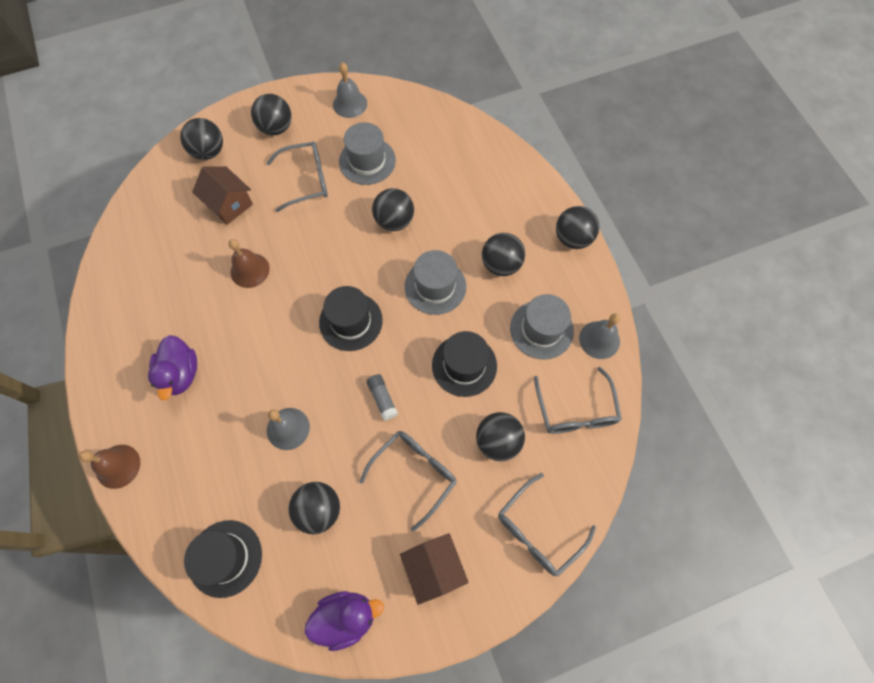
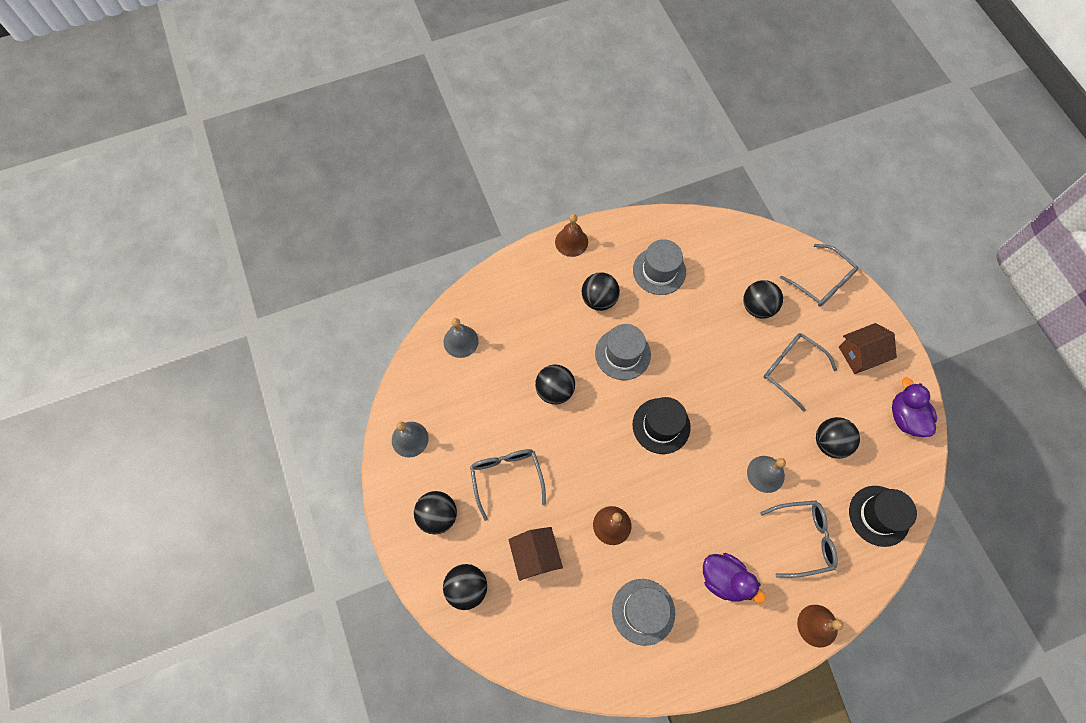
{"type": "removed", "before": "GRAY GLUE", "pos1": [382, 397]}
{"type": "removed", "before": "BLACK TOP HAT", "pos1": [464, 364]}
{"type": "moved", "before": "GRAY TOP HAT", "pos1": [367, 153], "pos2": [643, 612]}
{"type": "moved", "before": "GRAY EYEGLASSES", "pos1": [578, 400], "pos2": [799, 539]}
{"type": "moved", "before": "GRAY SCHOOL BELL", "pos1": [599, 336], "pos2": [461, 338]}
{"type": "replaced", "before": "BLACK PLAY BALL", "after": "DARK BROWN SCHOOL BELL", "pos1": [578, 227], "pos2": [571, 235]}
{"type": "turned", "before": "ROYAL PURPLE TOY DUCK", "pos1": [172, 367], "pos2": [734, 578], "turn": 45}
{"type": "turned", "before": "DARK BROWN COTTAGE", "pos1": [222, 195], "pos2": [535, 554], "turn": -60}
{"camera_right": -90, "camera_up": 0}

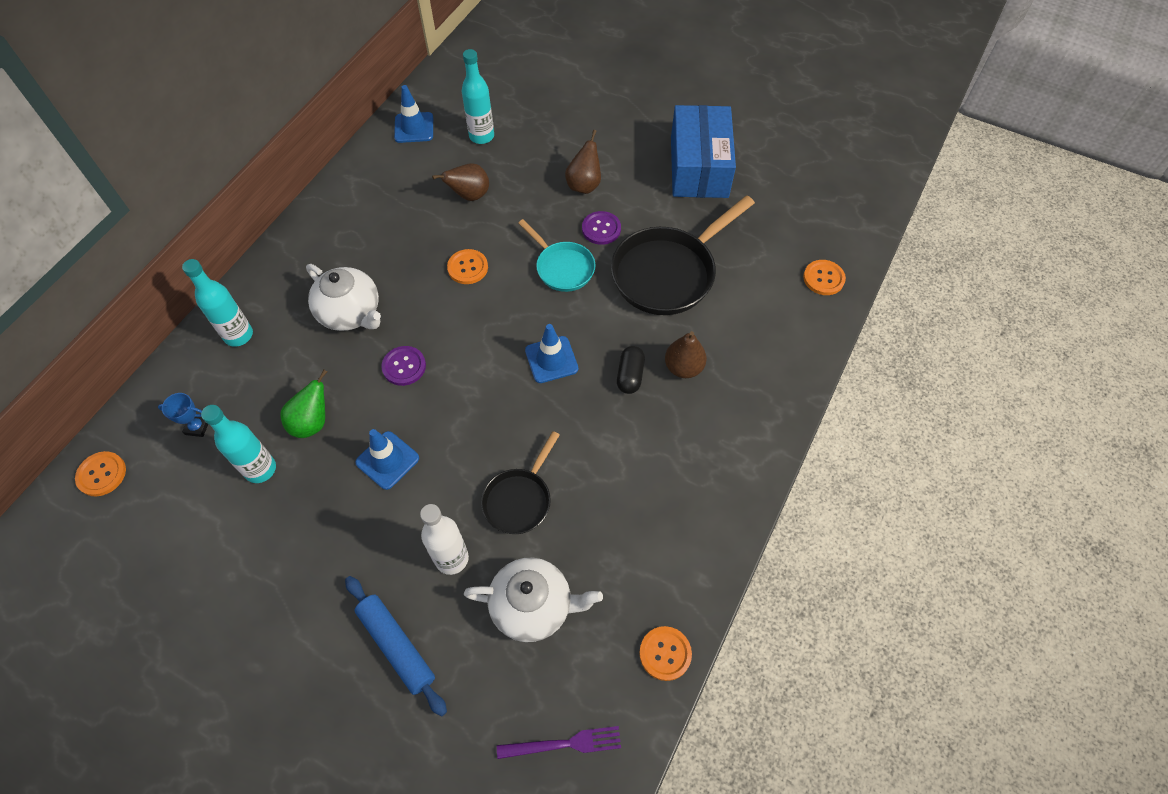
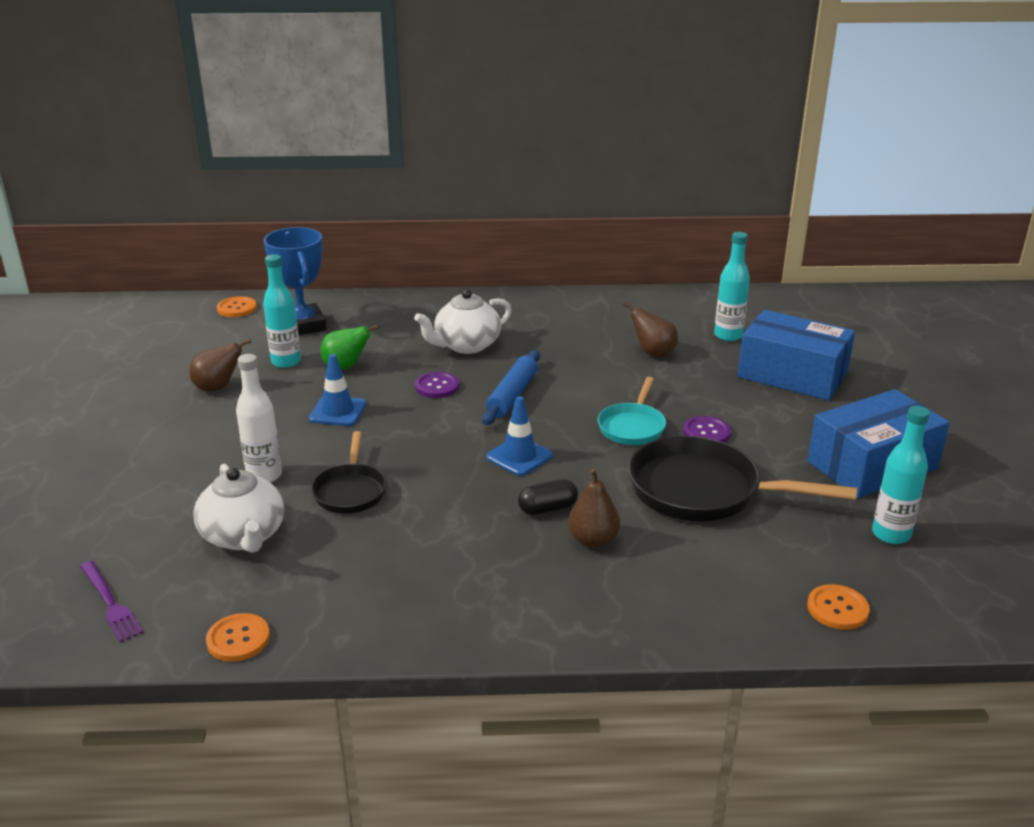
{"type": "removed", "before": "BLUE SAFETY CONE", "pos1": [413, 114]}
{"type": "removed", "before": "BRIGHT ORANGE SHIRT BUTTON", "pos1": [467, 266]}
{"type": "added", "after": "BLUE PARCEL", "pos2": [796, 355]}
{"type": "moved", "before": "AQUA FLASK", "pos1": [217, 303], "pos2": [901, 475]}
{"type": "moved", "before": "BLUE PASTRY ROLLER", "pos1": [396, 646], "pos2": [511, 387]}
{"type": "moved", "before": "DARK BROWN PEAR FRUIT", "pos1": [583, 162], "pos2": [220, 365]}
{"type": "turned", "before": "SNOW-WHITE TEAPOT", "pos1": [343, 297], "pos2": [463, 321], "turn": 45}
{"type": "turned", "before": "BLACK SKILLET", "pos1": [520, 482], "pos2": [349, 472], "turn": -90}
{"type": "resized", "before": "BLUE AWARD CUP", "pos1": [183, 415], "pos2": [295, 281], "scale": 2.26}
{"camera_right": 60, "camera_up": -30}

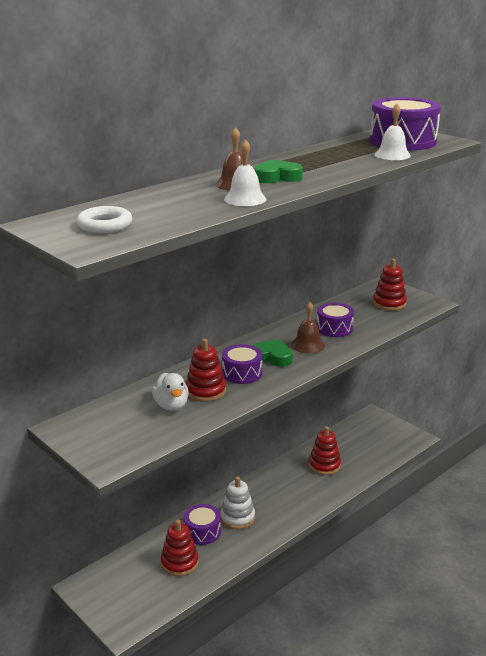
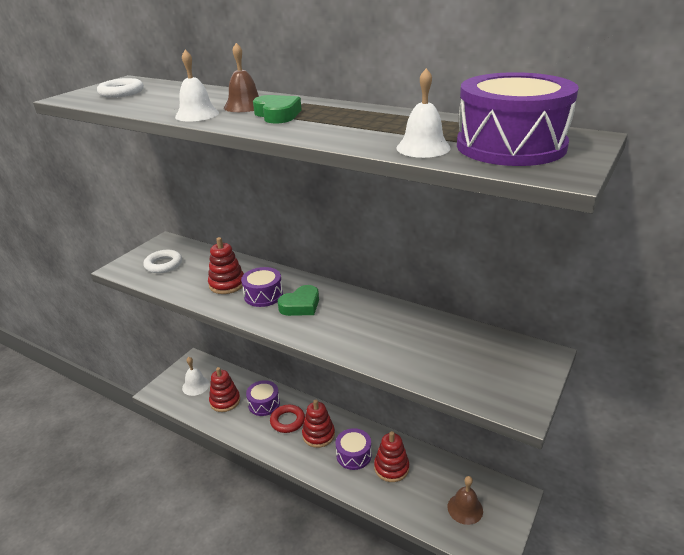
{"type": "removed", "before": "SNOW-WHITE TOY DUCK", "pos1": [170, 392]}
{"type": "added", "after": "SNOW-WHITE HOOP", "pos2": [162, 261]}
{"type": "added", "after": "SNOW-WHITE SCHOOL BELL", "pos2": [196, 376]}
{"type": "moved", "before": "DARK BROWN SCHOOL BELL", "pos1": [308, 328], "pos2": [465, 500]}
{"type": "moved", "before": "ROYAL PURPLE SNARE DRUM", "pos1": [335, 320], "pos2": [353, 449]}
{"type": "moved", "before": "RED STACKING RINGS", "pos1": [390, 285], "pos2": [318, 424]}
{"type": "replaced", "before": "SNOW-WHITE STACKING RINGS", "after": "RED HOOP", "pos1": [237, 502], "pos2": [287, 419]}
{"type": "turned", "before": "LEAF-GREEN LOVE HEART", "pos1": [272, 353], "pos2": [298, 300], "turn": 45}
{"camera_right": 75, "camera_up": 5}

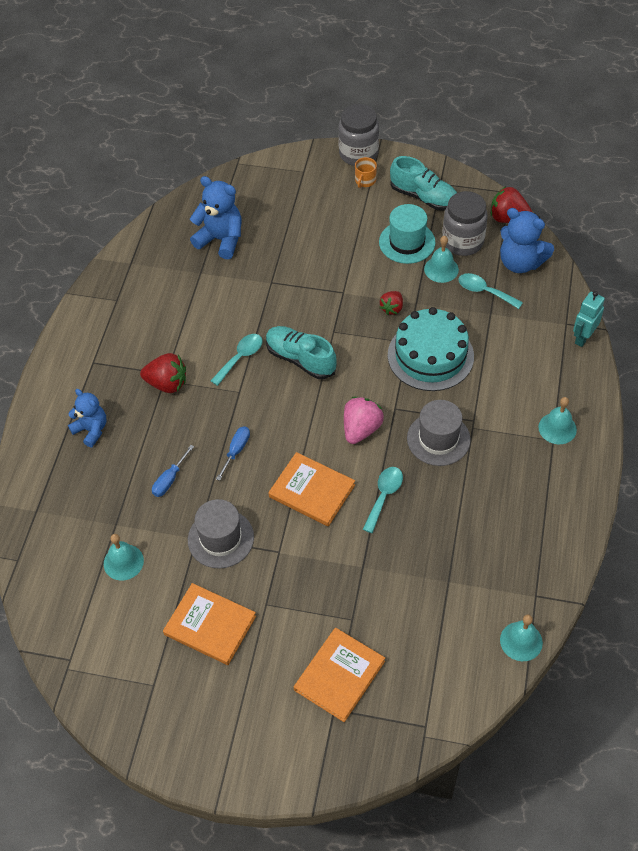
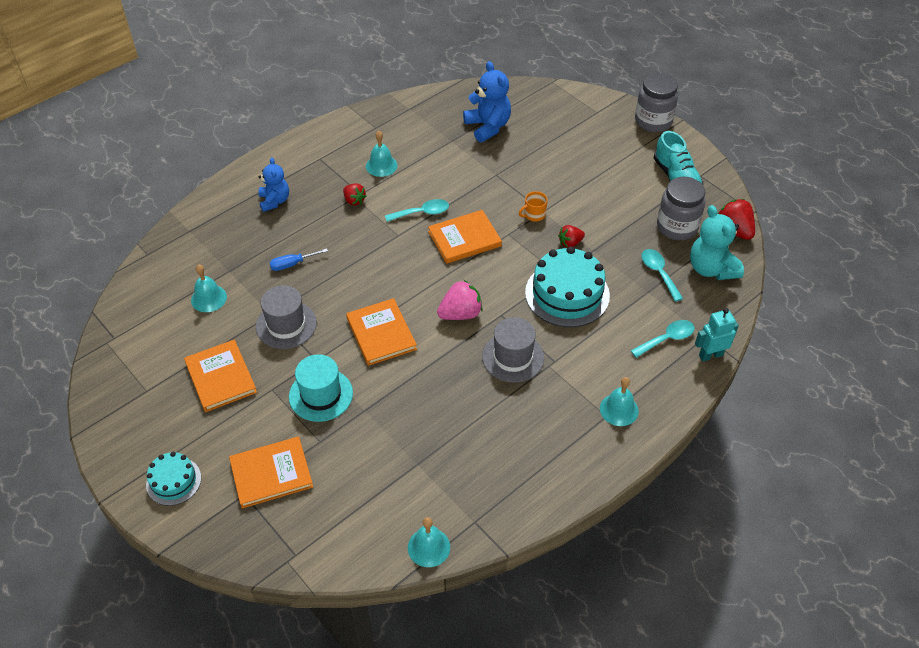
{"type": "removed", "before": "BLUE FLAT SCREWDRIVER", "pos1": [233, 453]}
{"type": "added", "after": "AQUA LAYER CAKE", "pos2": [173, 479]}
{"type": "moved", "before": "BRIGHT ORANGE COFFEE MUG", "pos1": [366, 172], "pos2": [533, 206]}
{"type": "moved", "before": "AQUA TABLESPOON", "pos1": [382, 500], "pos2": [663, 339]}
{"type": "moved", "before": "AQUA TOP HAT", "pos1": [407, 234], "pos2": [321, 388]}
{"type": "moved", "before": "AQUA SCHOOL BELL", "pos1": [441, 259], "pos2": [381, 154]}
{"type": "replaced", "before": "AQUA SHOE", "after": "BRIGHT ORANGE HARDBACK", "pos1": [301, 352], "pos2": [465, 237]}
{"type": "recoloured", "before": "BLUE STUFFED BEAR", "after": "AQUA STUFFED BEAR", "pos1": [527, 240], "pos2": [717, 242]}
{"type": "resized", "before": "RED TOY STRAWBERRY", "pos1": [163, 373], "pos2": [354, 194], "scale": 0.63}
{"camera_right": 35, "camera_up": -5}

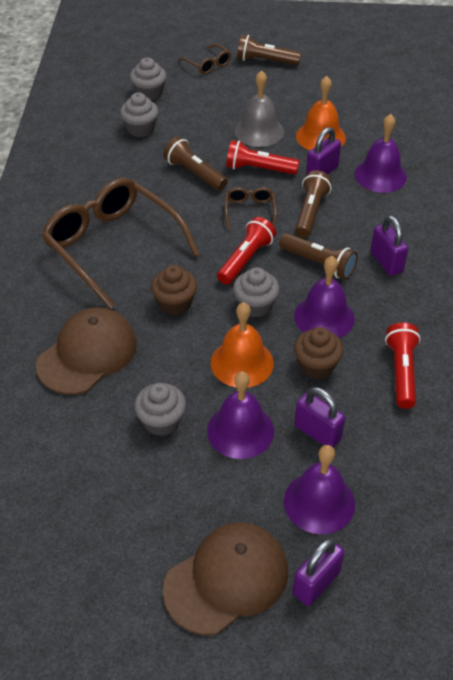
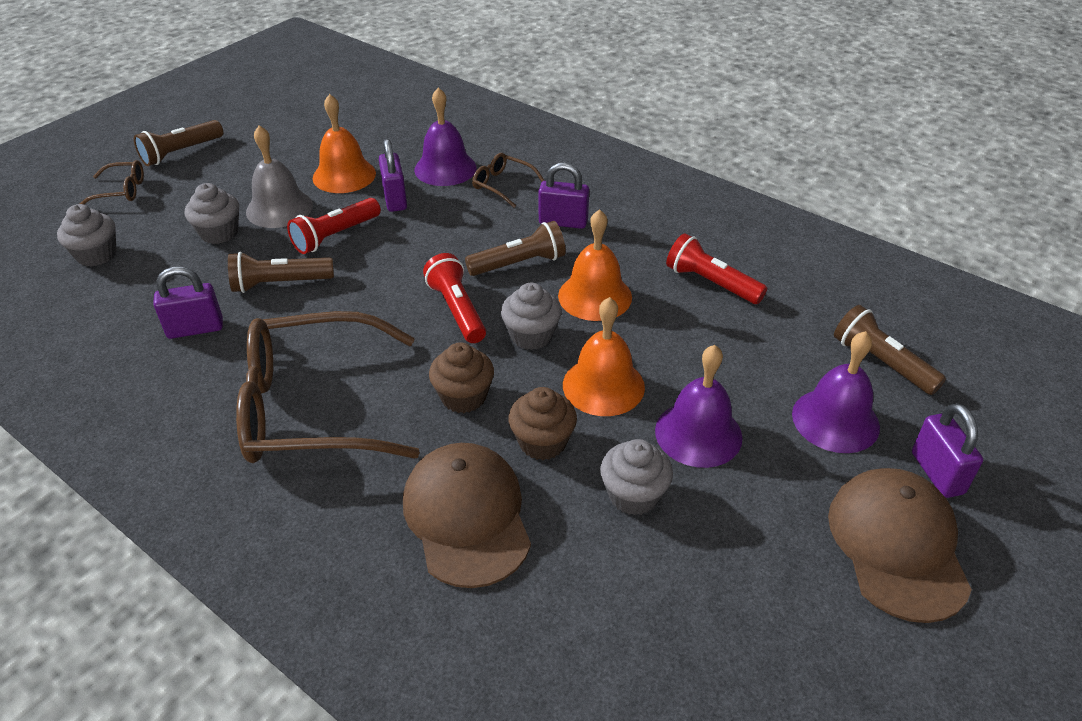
{"type": "moved", "before": "GRAY CUPCAKE", "pos1": [139, 114], "pos2": [212, 213]}
{"type": "moved", "before": "DARK BROWN EYEGLASSES", "pos1": [251, 208], "pos2": [508, 180]}
{"type": "moved", "before": "DARK BROWN CUPCAKE", "pos1": [318, 353], "pos2": [542, 423]}
{"type": "moved", "before": "DARK BROWN POCKET TORCH", "pos1": [313, 204], "pos2": [890, 350]}
{"type": "moved", "before": "ROYAL PURPLE SMALL LOCK", "pos1": [320, 417], "pos2": [188, 303]}
{"type": "recoloured", "before": "ROYAL PURPLE SCHOOL BELL", "after": "BRIGHT ORANGE SCHOOL BELL", "pos1": [324, 297], "pos2": [595, 265]}
{"camera_right": -55, "camera_up": -5}

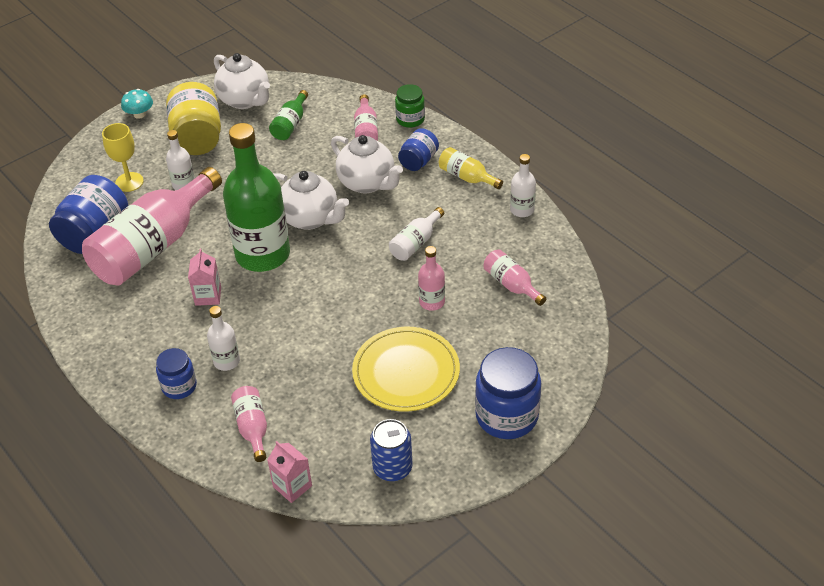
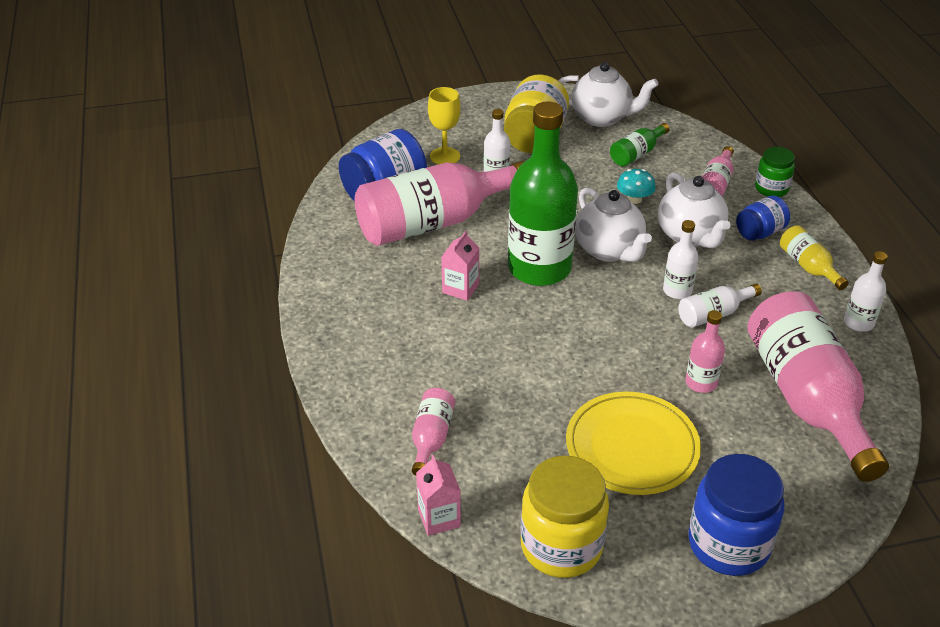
{"type": "removed", "before": "BLUE JAM JAR", "pos1": [176, 373]}
{"type": "moved", "before": "AQUA MUSHROOM", "pos1": [137, 104], "pos2": [636, 186]}
{"type": "moved", "before": "SNOW-WHITE FLASK", "pos1": [223, 338], "pos2": [681, 259]}
{"type": "replaced", "before": "BLUE TIN", "after": "YELLOW JAM JAR", "pos1": [391, 450], "pos2": [565, 517]}
{"type": "turned", "before": "SNOW-WHITE TEAPOT", "pos1": [242, 81], "pos2": [608, 94], "turn": -60}
{"type": "resized", "before": "ROSY FLASK", "pos1": [515, 277], "pos2": [818, 386], "scale": 2.23}
{"camera_right": 25, "camera_up": -5}

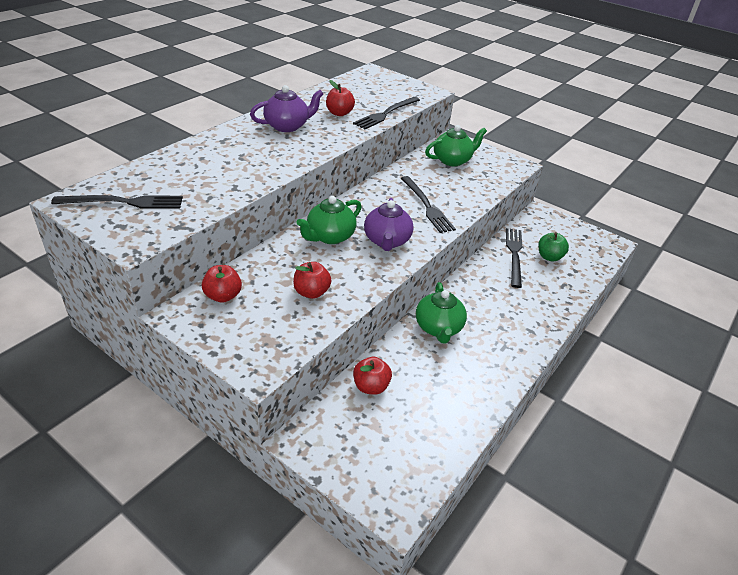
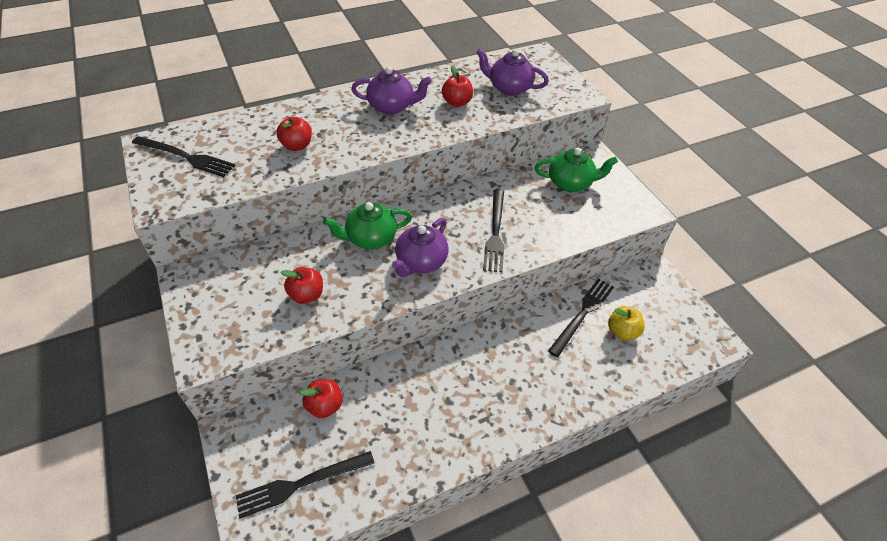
{"type": "removed", "before": "LEAF-GREEN TEAPOT", "pos1": [441, 312]}
{"type": "added", "after": "ROYAL PURPLE TEAPOT", "pos2": [512, 72]}
{"type": "moved", "before": "RED TOY APPLE", "pos1": [222, 284], "pos2": [294, 133]}
{"type": "moved", "before": "BLACK DINNER FORK", "pos1": [386, 113], "pos2": [305, 484]}
{"type": "recoloured", "before": "LEAF-GREEN TOY APPLE", "after": "YELLOW TOY APPLE", "pos1": [553, 247], "pos2": [626, 323]}
{"camera_right": 30, "camera_up": 10}

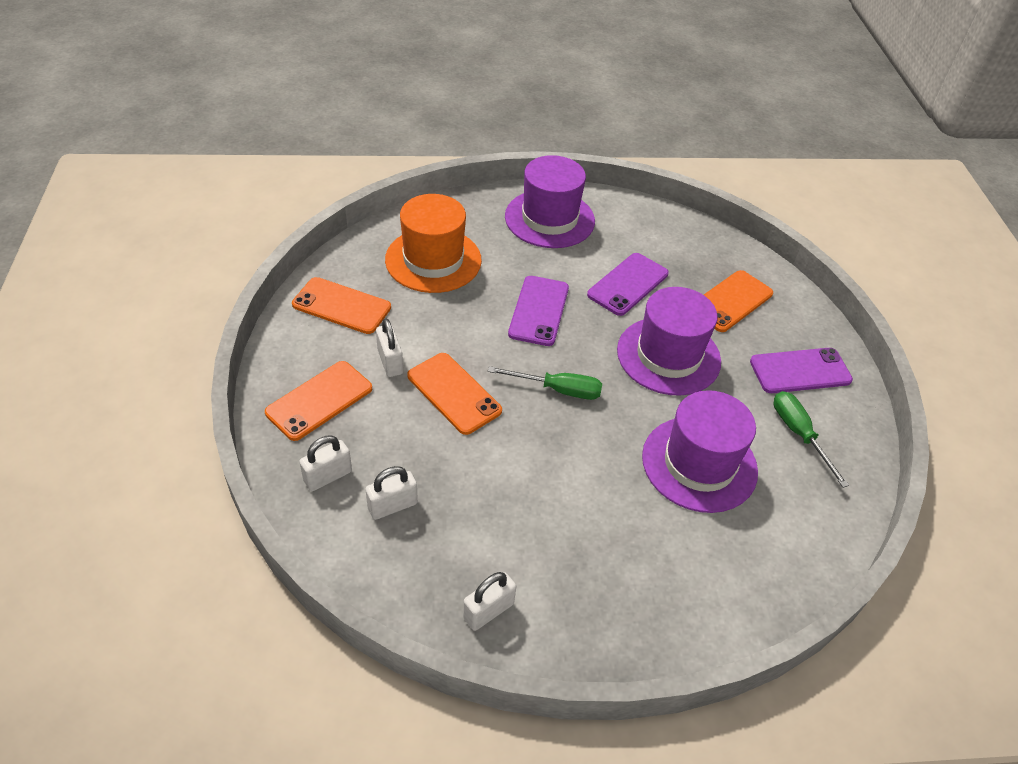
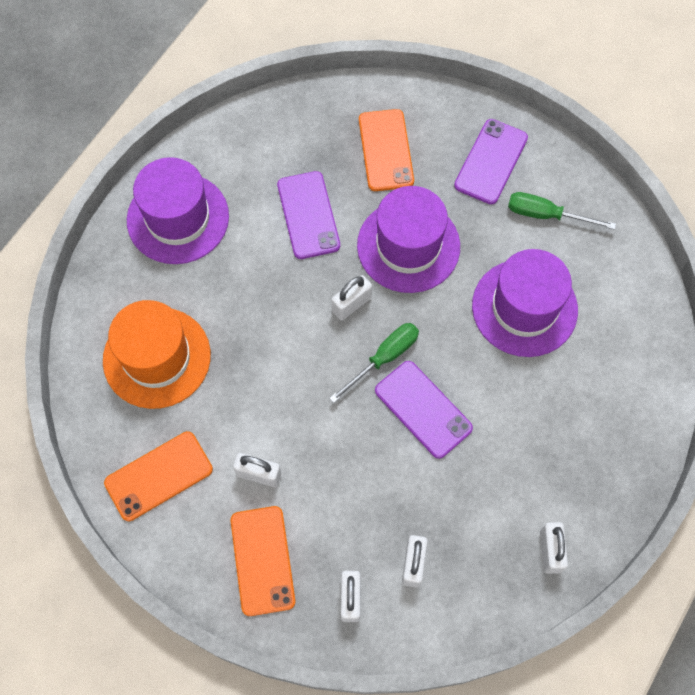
{"type": "removed", "before": "BRIGHT ORANGE SMARTPHONE", "pos1": [454, 394]}
{"type": "added", "after": "SNOW-WHITE SMALL LOCK", "pos2": [351, 298]}
{"type": "moved", "before": "ROYAL PURPLE SMARTPHONE", "pos1": [538, 311], "pos2": [424, 410]}
{"camera_right": -50, "camera_up": 20}

